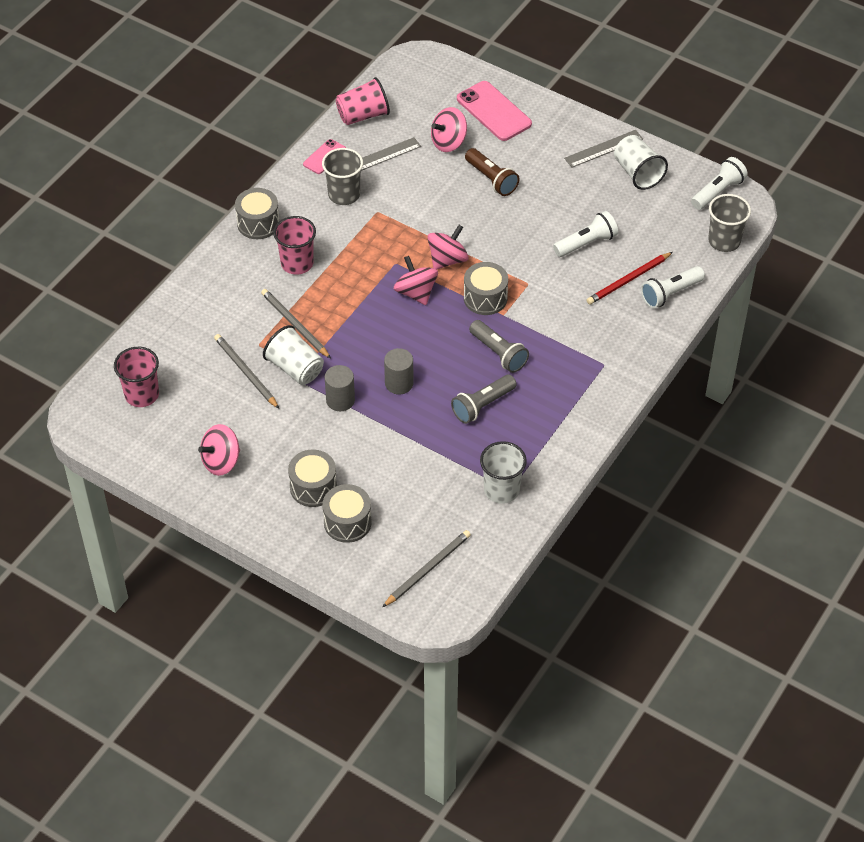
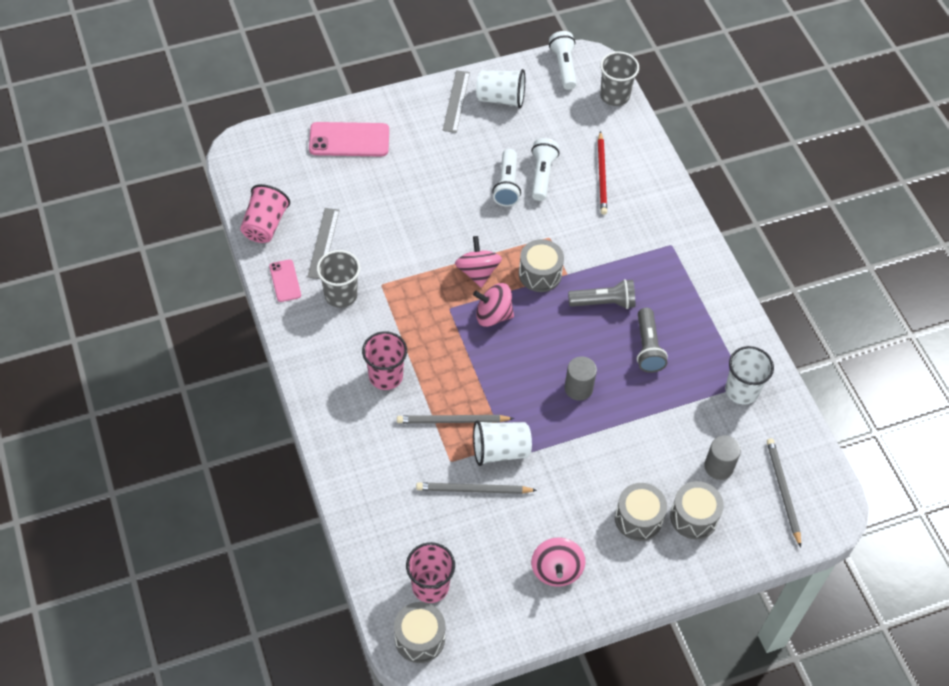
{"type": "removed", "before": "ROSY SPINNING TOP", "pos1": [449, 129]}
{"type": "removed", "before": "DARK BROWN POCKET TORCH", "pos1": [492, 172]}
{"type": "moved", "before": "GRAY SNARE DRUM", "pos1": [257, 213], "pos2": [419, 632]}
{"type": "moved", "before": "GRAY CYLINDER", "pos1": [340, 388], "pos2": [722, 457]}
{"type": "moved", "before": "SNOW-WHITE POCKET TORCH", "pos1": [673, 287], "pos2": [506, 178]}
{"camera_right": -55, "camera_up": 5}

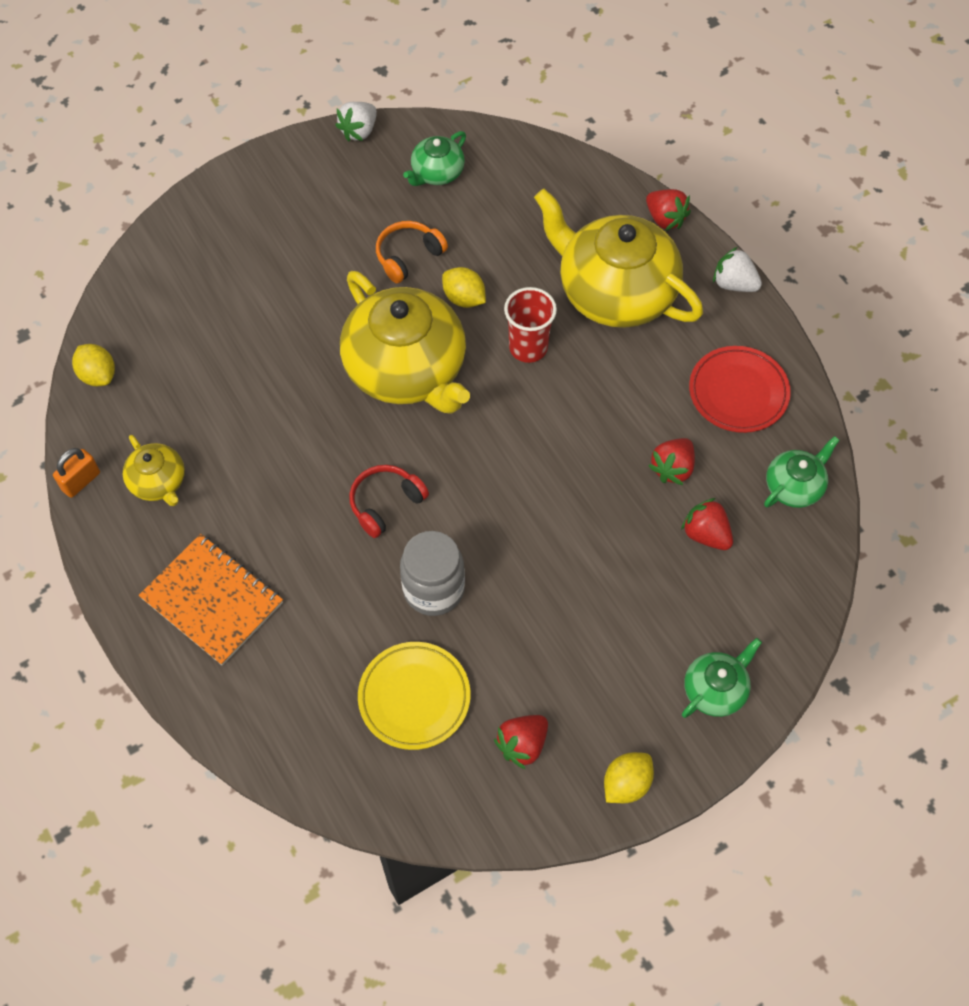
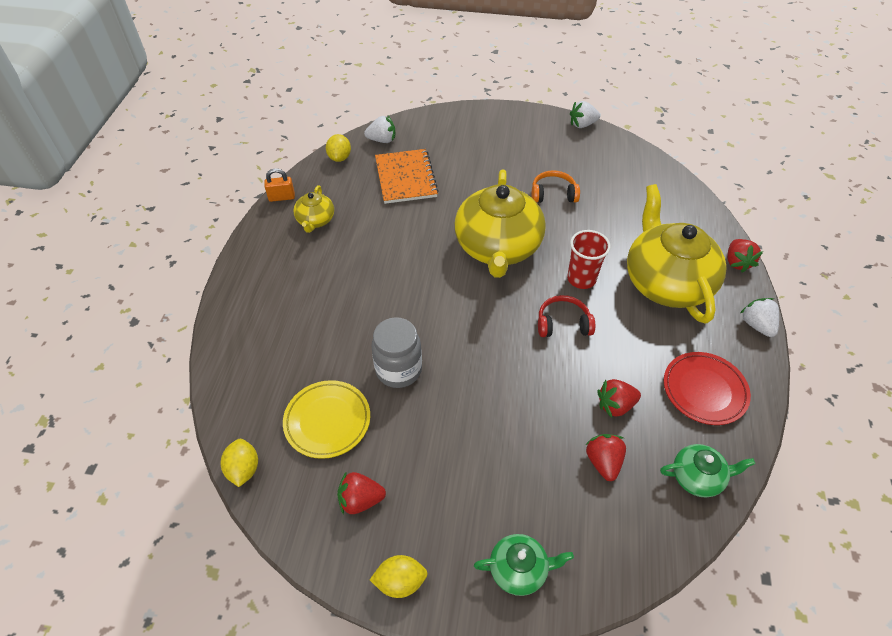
{"type": "removed", "before": "LEAF-GREEN TEAPOT", "pos1": [434, 158]}
{"type": "added", "after": "SNOW-WHITE TOY STRAWBERRY", "pos2": [379, 129]}
{"type": "moved", "before": "BRIGHT ORANGE EXERCISE BOOK", "pos1": [211, 600], "pos2": [406, 176]}
{"type": "moved", "before": "RED OVER-EAR HEADPHONES", "pos1": [389, 501], "pos2": [566, 316]}
{"type": "moved", "before": "YELLOW LEMON", "pos1": [464, 287], "pos2": [239, 463]}
{"camera_right": 40, "camera_up": -10}

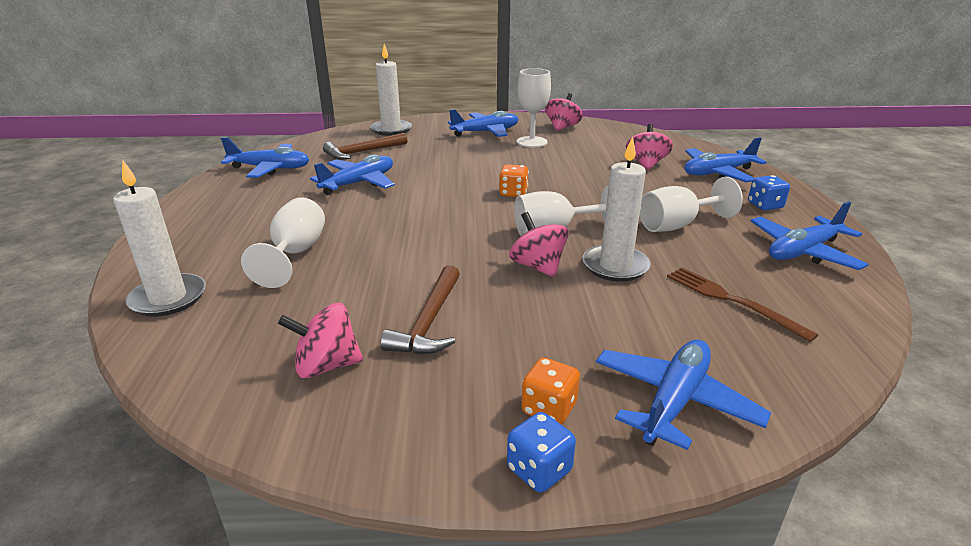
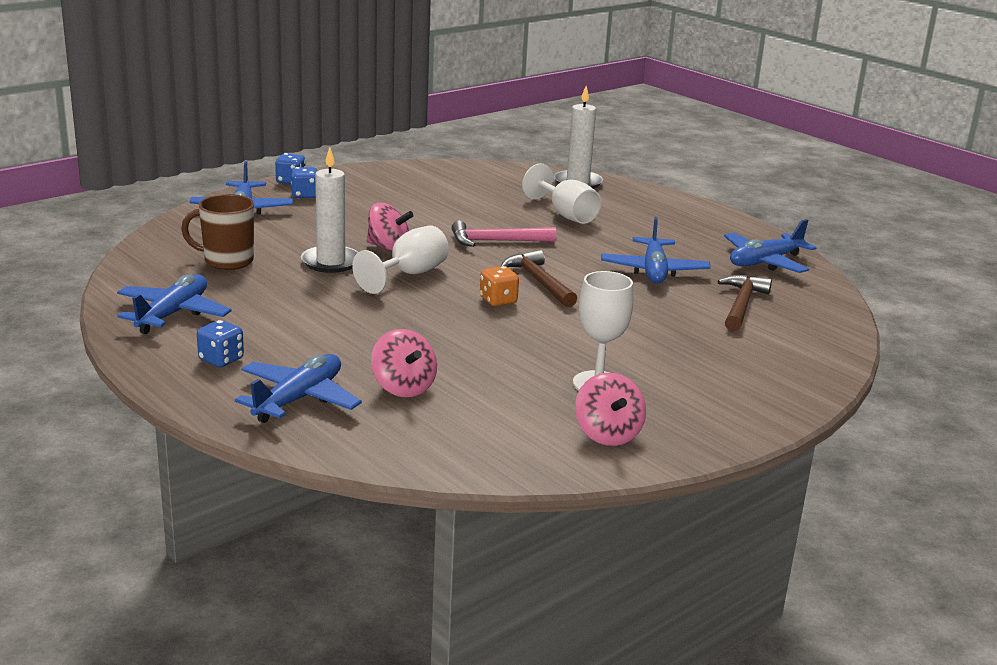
{"type": "removed", "before": "ROSY SPINNING TOP", "pos1": [320, 340]}
{"type": "removed", "before": "SNOW-WHITE PILLAR CANDLE", "pos1": [391, 90]}
{"type": "removed", "before": "BLUE AEROPLANE", "pos1": [483, 123]}
{"type": "removed", "before": "SNOW-WHITE WINE GLASS", "pos1": [691, 204]}
{"type": "added", "after": "ROSY CLAW HAMMER", "pos2": [504, 234]}
{"type": "moved", "before": "DARK BROWN CLAW HAMMER", "pos1": [420, 309], "pos2": [539, 278]}
{"type": "replaced", "before": "DARK BROWN DINNER FORK", "after": "DARK BROWN COFFEE MUG", "pos1": [742, 304], "pos2": [217, 232]}
{"type": "recoloured", "before": "BRIGHT ORANGE DIE", "after": "BLUE DIE", "pos1": [550, 391], "pos2": [304, 182]}
{"camera_right": 140, "camera_up": -5}

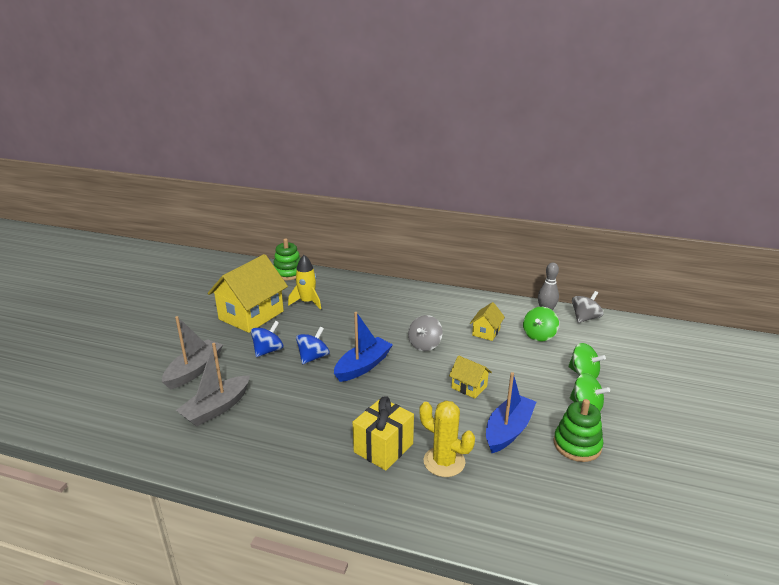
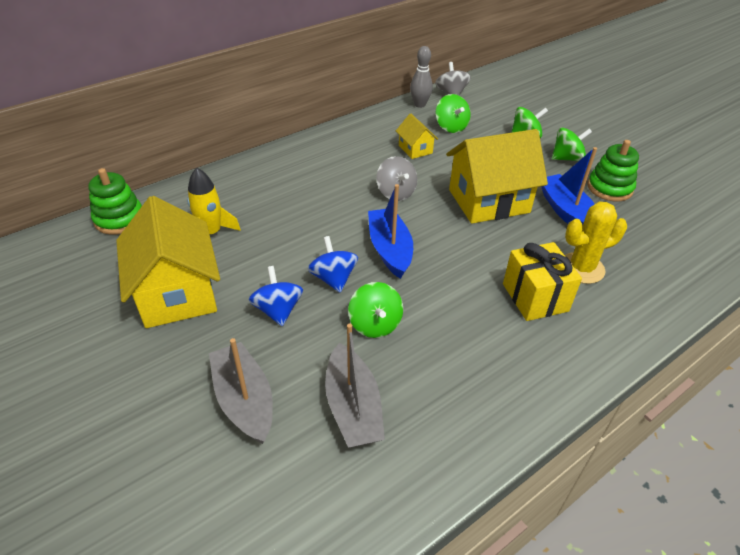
{"type": "added", "after": "LEAF-GREEN SPINNING TOP", "pos2": [375, 310]}
{"type": "resized", "before": "YELLOW COTTAGE", "pos1": [470, 377], "pos2": [497, 176], "scale": 2.12}
{"camera_right": -55, "camera_up": 15}

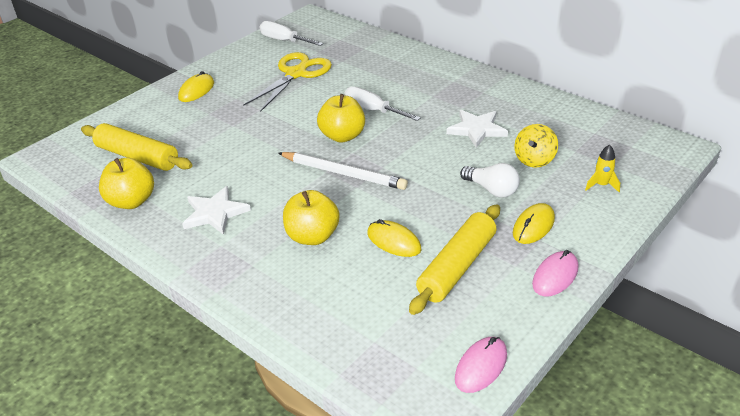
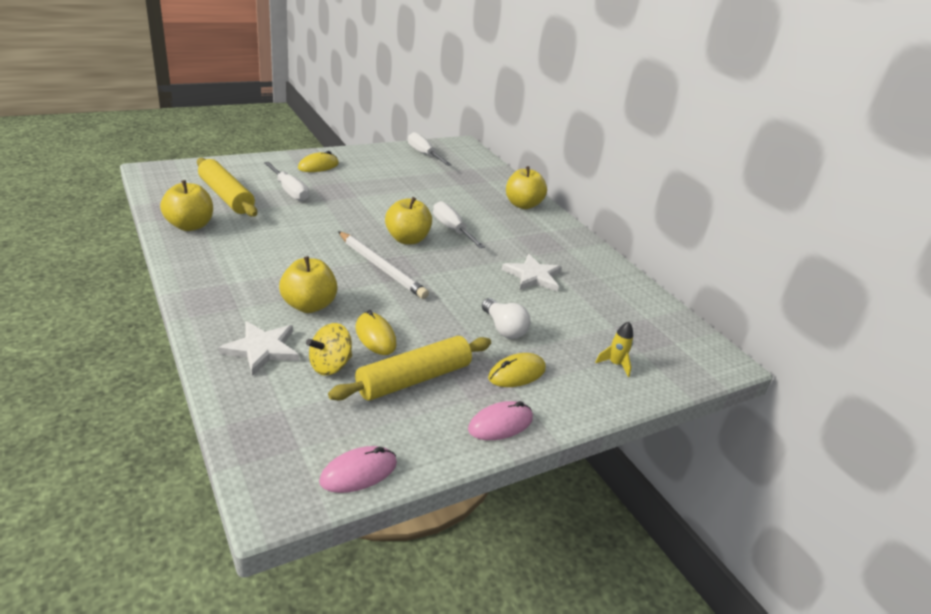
{"type": "removed", "before": "YELLOW SHEARS", "pos1": [287, 82]}
{"type": "added", "after": "SNOW-WHITE FLAT SCREWDRIVER", "pos2": [286, 181]}
{"type": "added", "after": "YELLOW TOY APPLE", "pos2": [526, 187]}
{"type": "moved", "before": "SNOW-WHITE STAR SHAPE", "pos1": [216, 210], "pos2": [258, 348]}
{"type": "moved", "before": "YELLOW SPINNING TOP", "pos1": [536, 146], "pos2": [329, 349]}
{"camera_right": 15, "camera_up": -5}

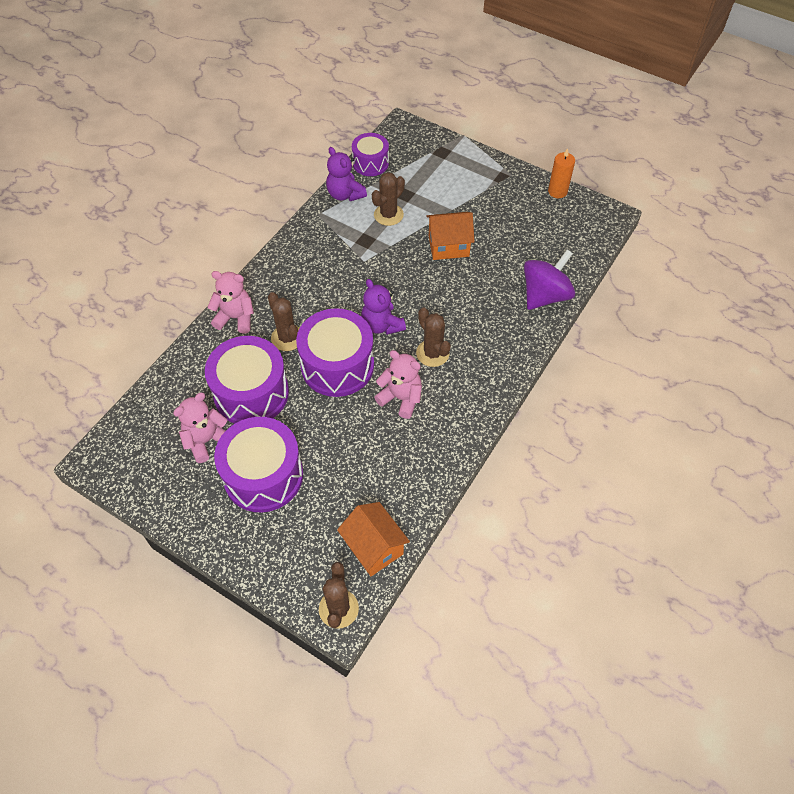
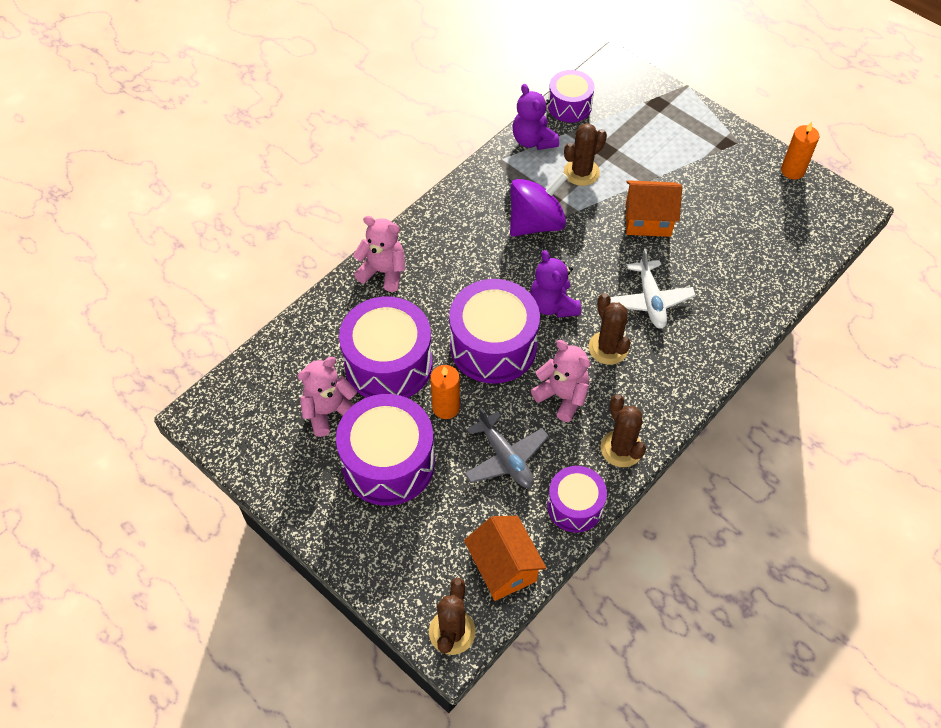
{"type": "added", "after": "BRIGHT ORANGE PILLAR CANDLE", "pos2": [445, 392]}
{"type": "added", "after": "GRAY AEROPLANE", "pos2": [506, 448]}
{"type": "added", "after": "ROYAL PURPLE SNARE DRUM", "pos2": [577, 499]}
{"type": "added", "after": "SNOW-WHITE AEROPLANE", "pos2": [653, 289]}
{"type": "moved", "before": "DARK BROWN SAGUARO CACTUS", "pos1": [283, 321], "pos2": [623, 430]}
{"type": "moved", "before": "ROYAL PURPLE SPINNING TOP", "pos1": [549, 280], "pos2": [539, 204]}
{"camera_right": 10, "camera_up": 0}

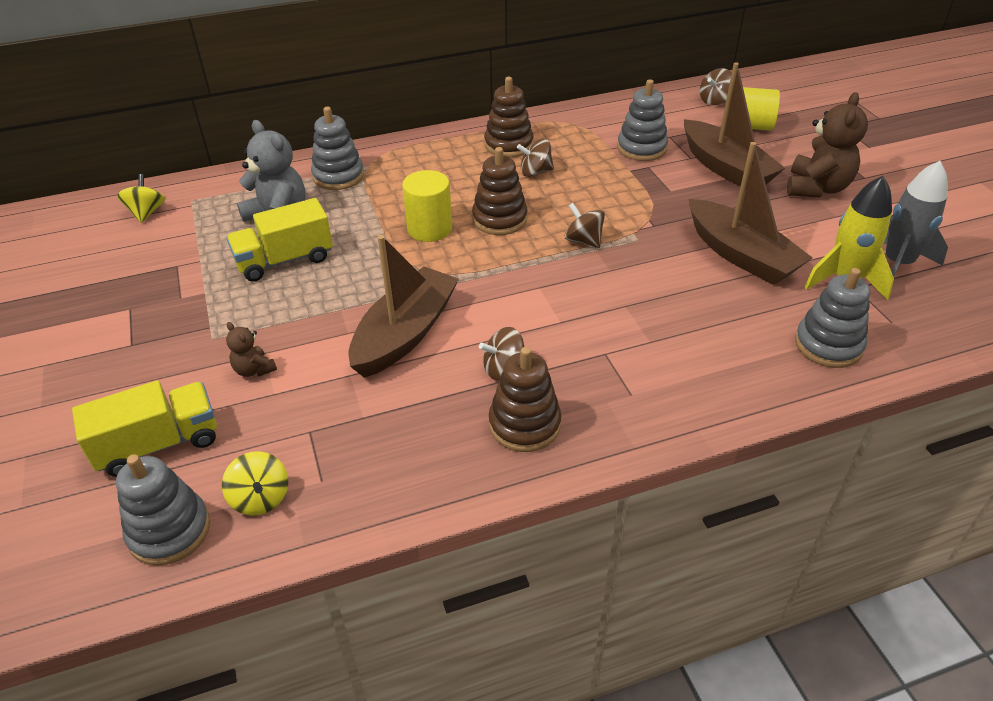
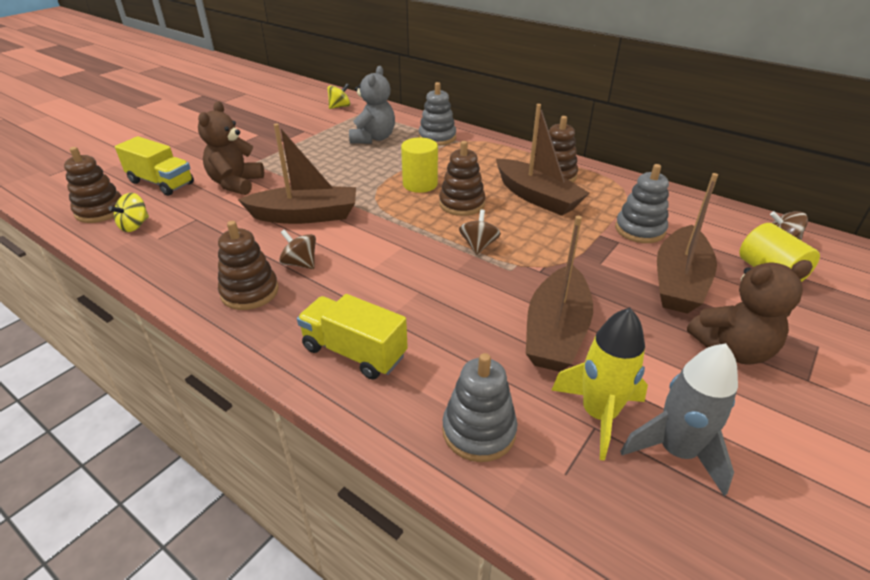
{"type": "moved", "before": "YELLOW TRUCK", "pos1": [279, 240], "pos2": [352, 337]}
{"type": "replaced", "before": "DARK BROWN SPINNING TOP", "after": "DARK BROWN SAILBOAT", "pos1": [535, 158], "pos2": [543, 160]}
{"type": "recoloured", "before": "GRAY STACKING RINGS", "after": "DARK BROWN STACKING RINGS", "pos1": [163, 510], "pos2": [93, 185]}
{"type": "resized", "before": "DARK BROWN STUFFED BEAR", "pos1": [251, 349], "pos2": [231, 148], "scale": 2.0}
{"camera_right": 55, "camera_up": -5}

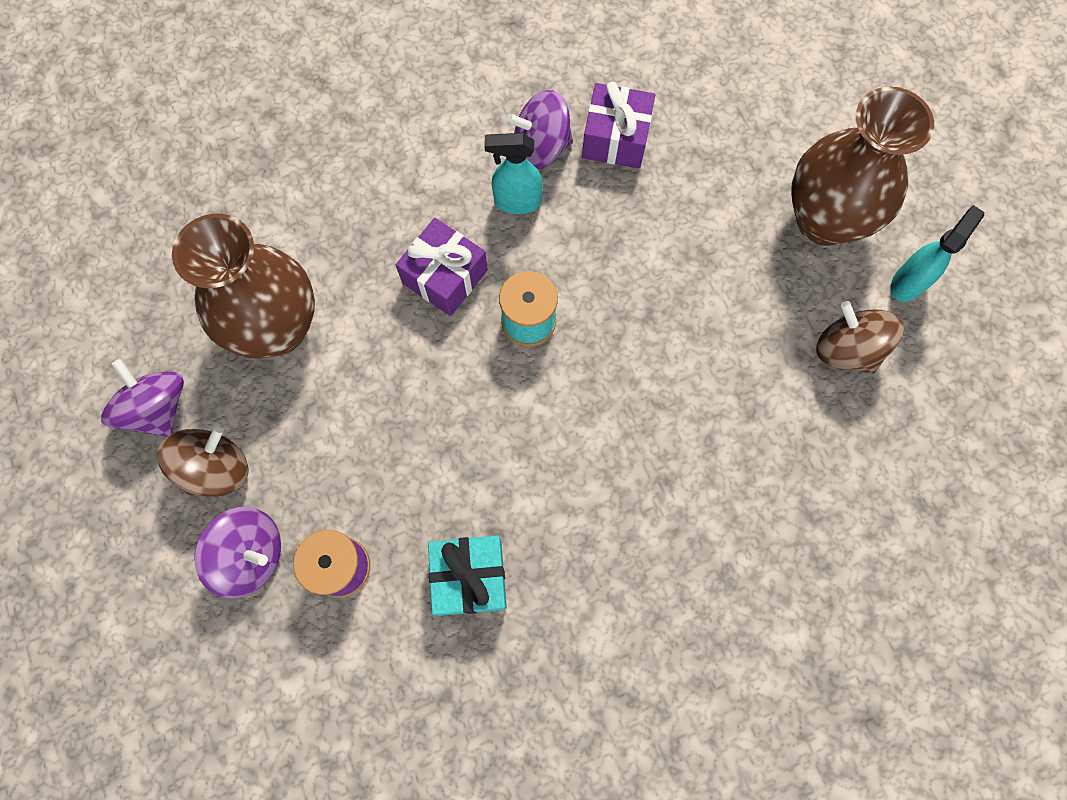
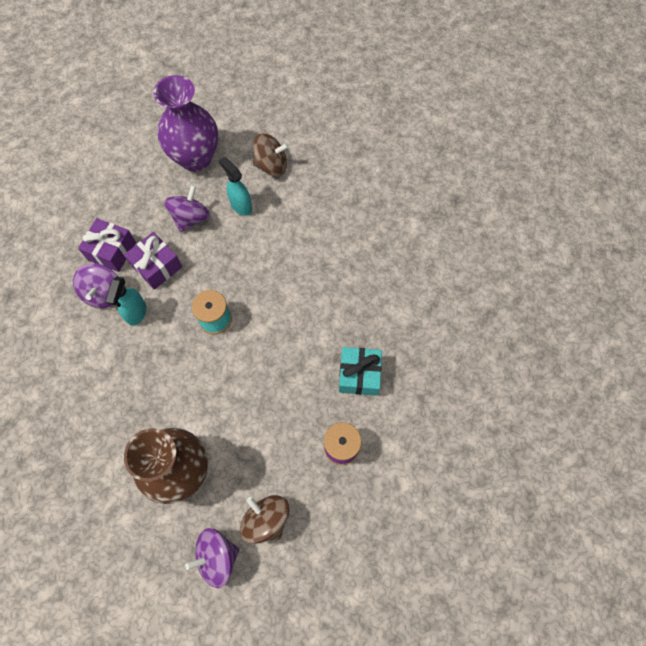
{"type": "moved", "before": "ROYAL PURPLE SPINNING TOP", "pos1": [237, 552], "pos2": [187, 208]}
{"type": "moved", "before": "ROYAL PURPLE GIFT", "pos1": [442, 267], "pos2": [153, 261]}
{"type": "moved", "before": "AQUA SPRAY BOTTLE", "pos1": [937, 253], "pos2": [235, 186]}
{"type": "recoloured", "before": "DARK BROWN FLOWER VASE", "after": "ROYAL PURPLE FLOWER VASE", "pos1": [862, 166], "pos2": [186, 123]}
{"type": "turned", "before": "DARK BROWN SPINNING TOP", "pos1": [860, 337], "pos2": [271, 155], "turn": -150}
{"camera_right": -80, "camera_up": -5}

